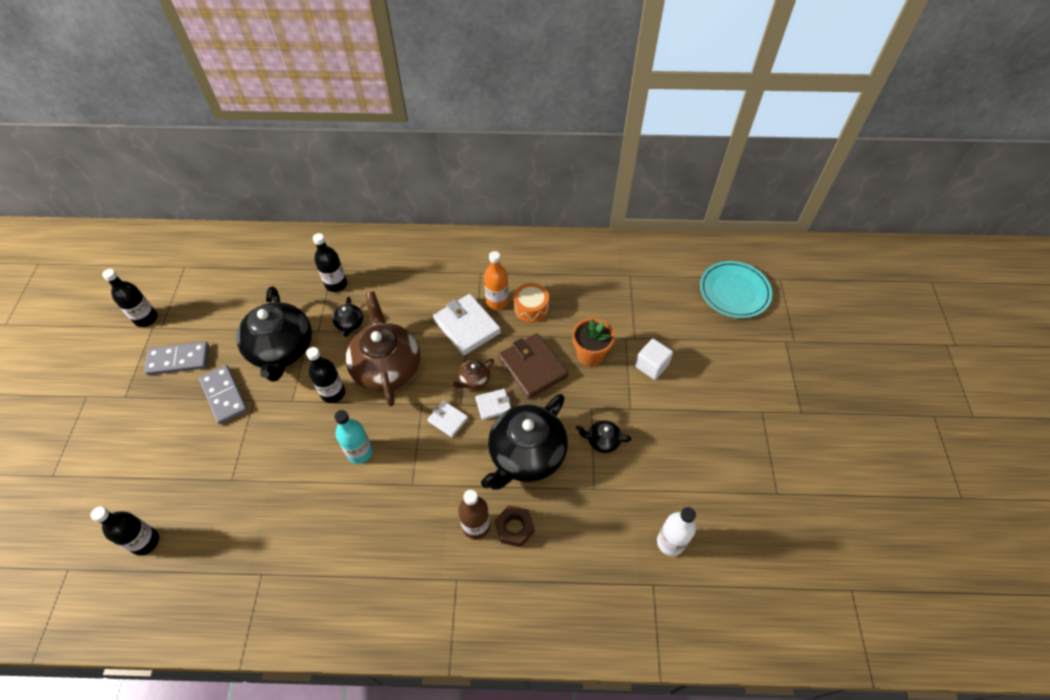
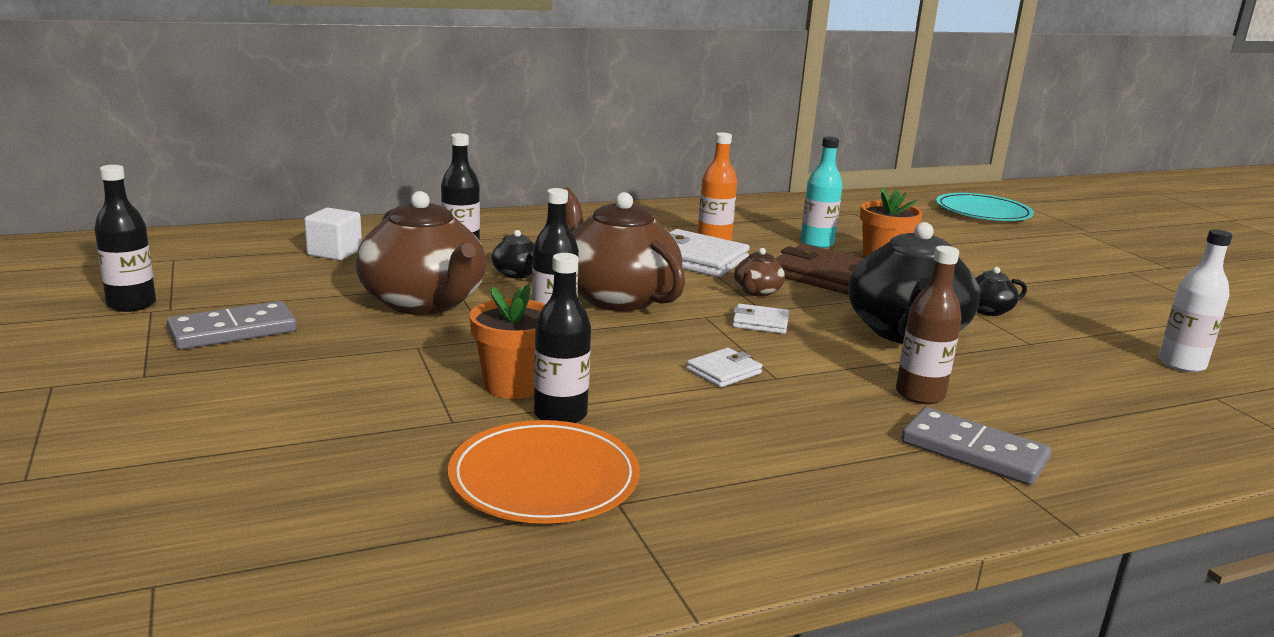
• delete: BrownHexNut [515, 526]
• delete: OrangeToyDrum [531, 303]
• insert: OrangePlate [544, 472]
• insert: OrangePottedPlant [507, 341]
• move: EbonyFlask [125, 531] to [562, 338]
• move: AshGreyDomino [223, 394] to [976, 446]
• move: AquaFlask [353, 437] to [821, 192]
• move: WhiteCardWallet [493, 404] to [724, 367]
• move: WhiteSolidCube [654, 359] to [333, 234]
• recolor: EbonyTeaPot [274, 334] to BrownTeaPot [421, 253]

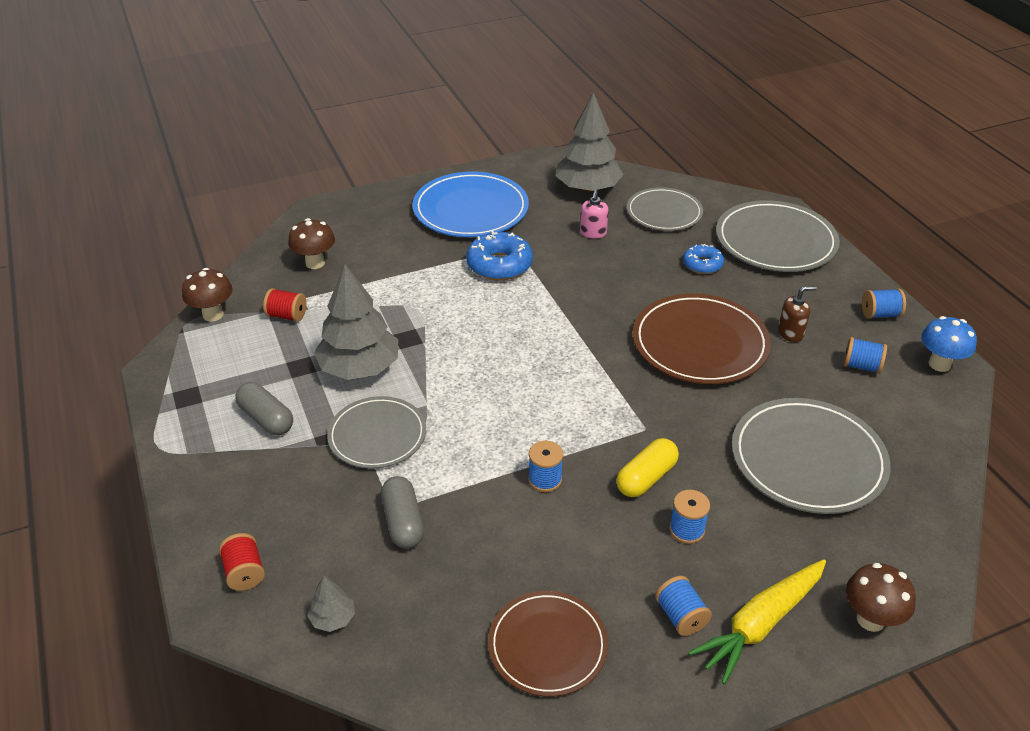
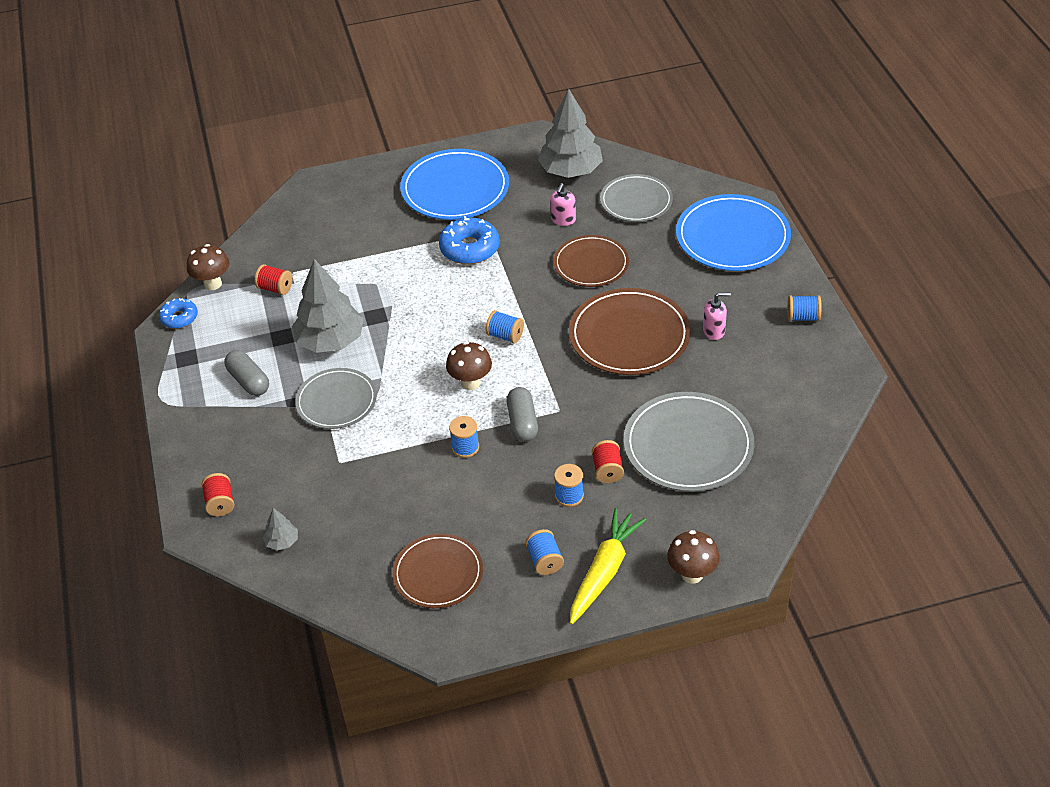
• delete: YellowPillShape [647, 467]
• delete: RoyalBlueMushroom [949, 344]
• insert: BrownPlate [591, 261]
• insert: CrimsonBobbin [608, 461]
• move: BrownMushroom [311, 243] to [469, 365]
• move: AshGreyPillShape [402, 512] to [522, 414]
• move: RoyalBlueDonut [703, 259] to [178, 313]
• move: RoyalBlueBobbin [865, 355] to [504, 326]
• recolor: AshGreyPlate [778, 236] to RoyalBluePlate [733, 232]
• recolor: BrownPumpBottle [797, 314] to RosePinkPumpBottle [717, 316]
• rotate: YellowCarrot [757, 621] = [608, 566] 150 degrees clockwise

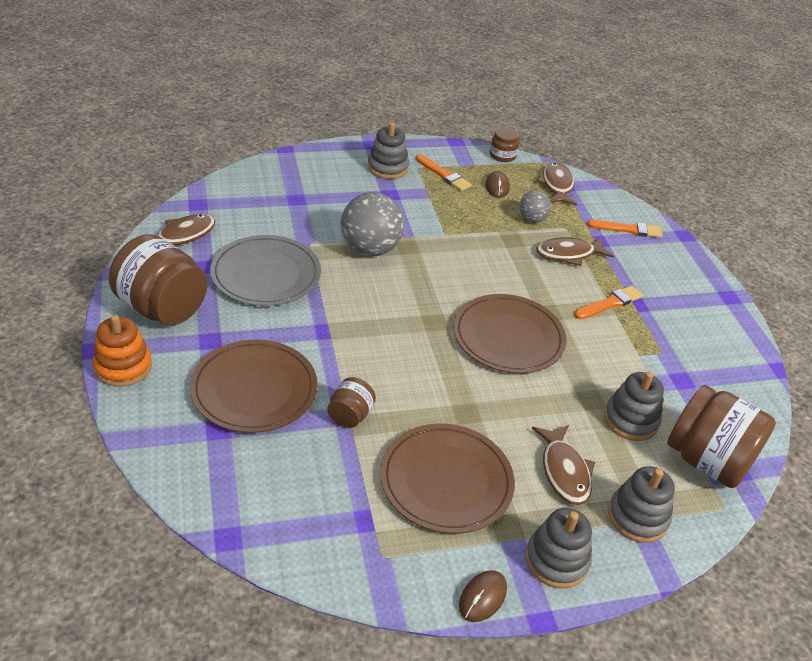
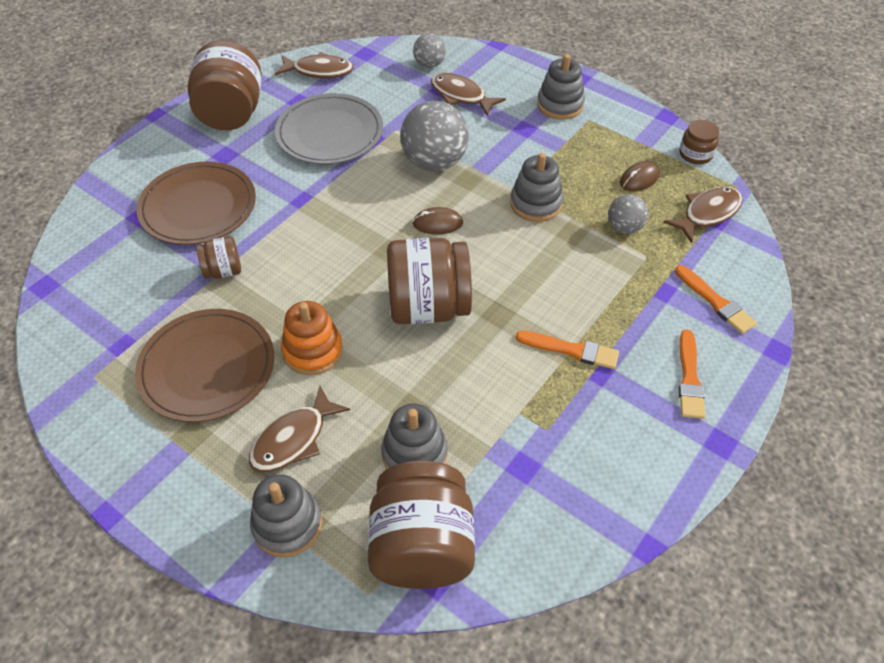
• insert: AshGreyBall [429, 50]
• move: OrangeStackingRings [122, 351] to [312, 338]
• move: OrangeBrush [444, 172] to [691, 374]
• move: BrownPcMouse [483, 596] to [438, 221]
• move: AshGreyStackingRings [558, 548] to [536, 187]
• move: BrownToyFish [575, 251] to [468, 94]
• replace: BrownPlate [510, 334] to BrownJar [429, 281]

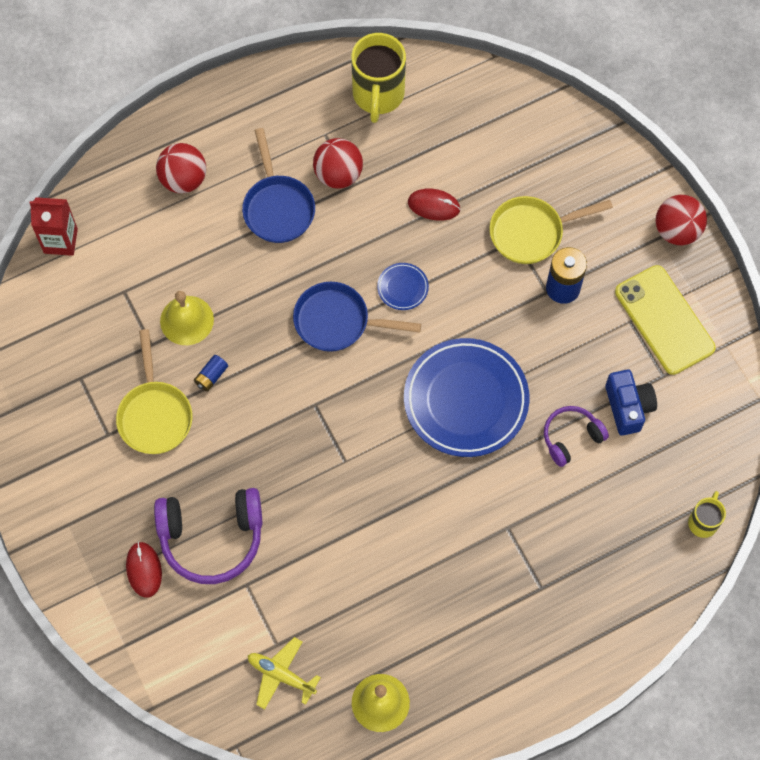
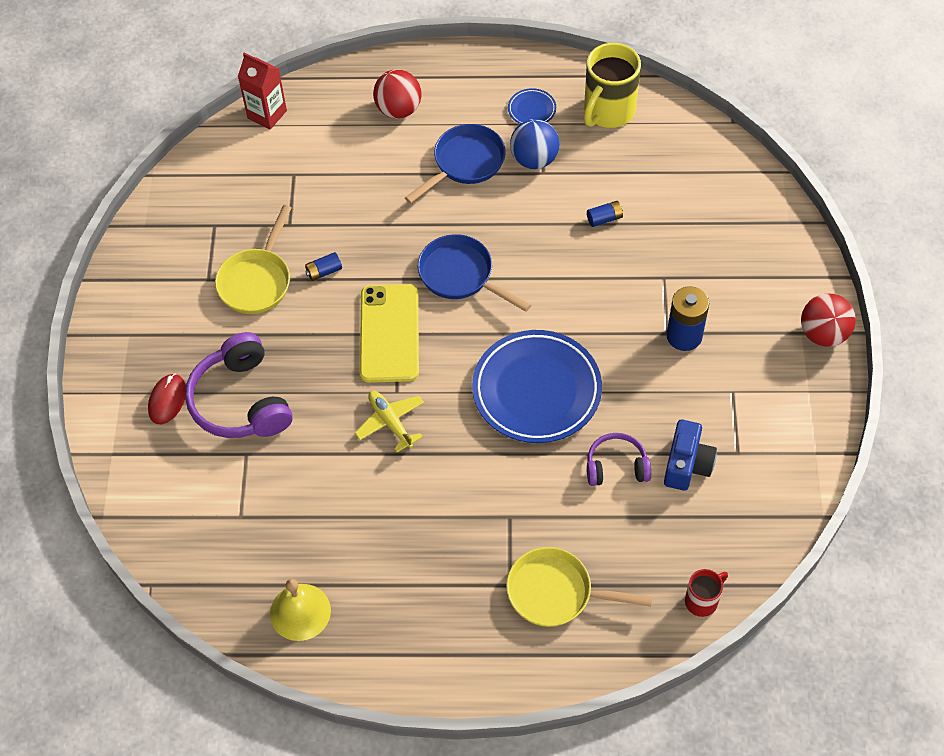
• delete: YellowHandBell [187, 318]
• move: YellowToyPlane [284, 673] to [389, 421]
• move: RoyalBluePlate [403, 286] to [532, 106]
• move: YellowFryingPan [551, 230] to [579, 587]
• move: YellowPhone [665, 320] to [389, 333]
• replace: CrimsonPcMouse [434, 204] to RoyalBluePowerCell [605, 214]
• recolor: CrimsonBall [338, 163] to RoyalBlueBall [534, 144]
• recolor: YellowMug [707, 514] to CrimsonMug [706, 593]
• rotate: PurpleHeadset [208, 536] = [238, 385] 45 degrees clockwise
• rotate: RoyalBlueFryingPan [278, 185] = [455, 163] 150 degrees counterclockwise

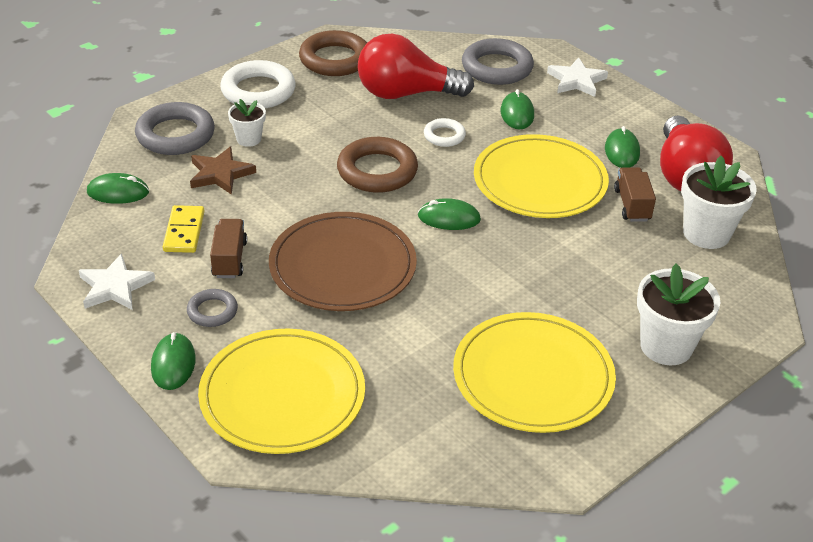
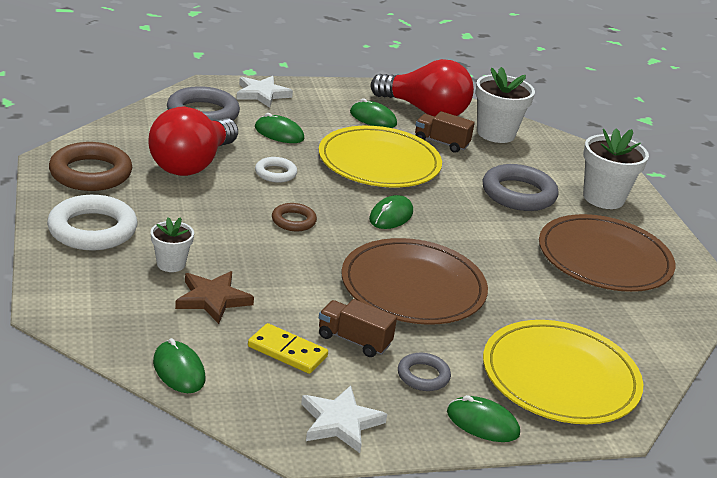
• move: AshGreyRing [175, 128] to [521, 187]
• recolor: YellowPlate [534, 372] to BrownPlate [607, 253]
• rotate: LeafGreenPcMouse [118, 188] = [179, 365] 60 degrees counterclockwise
• resize: BrownRing [377, 165] = [294, 217] x0.54

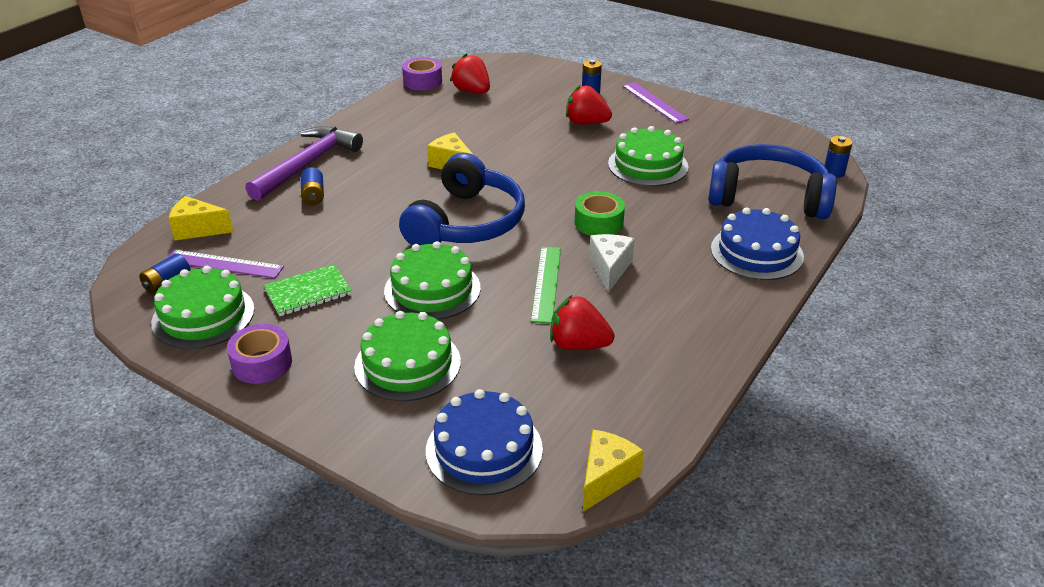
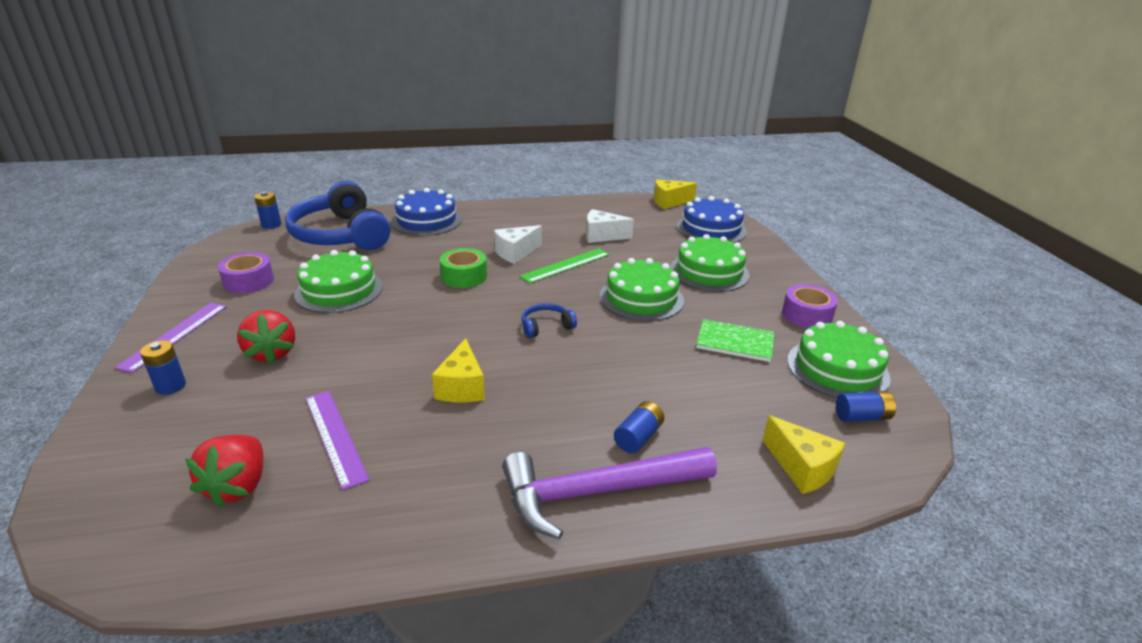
• move: PurpleRuler [225, 264] to [337, 440]
• move: PurpleStickyTape [422, 73] to [246, 273]
• replace: CrimsonBerry [582, 322] to WhiteCheeseWedge [610, 226]
• resize: RoyalBlueHeadset [462, 199] = [549, 320] x0.41

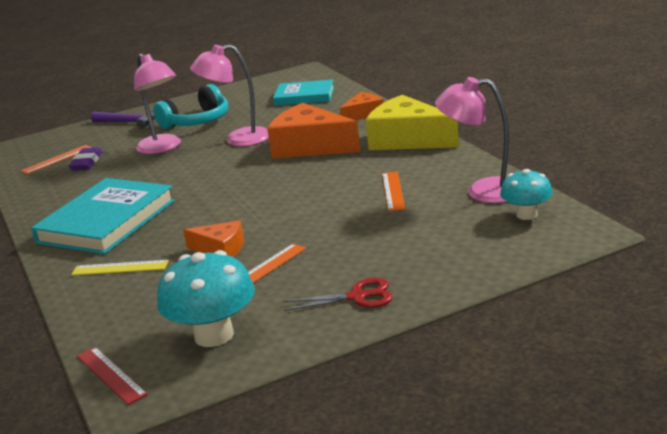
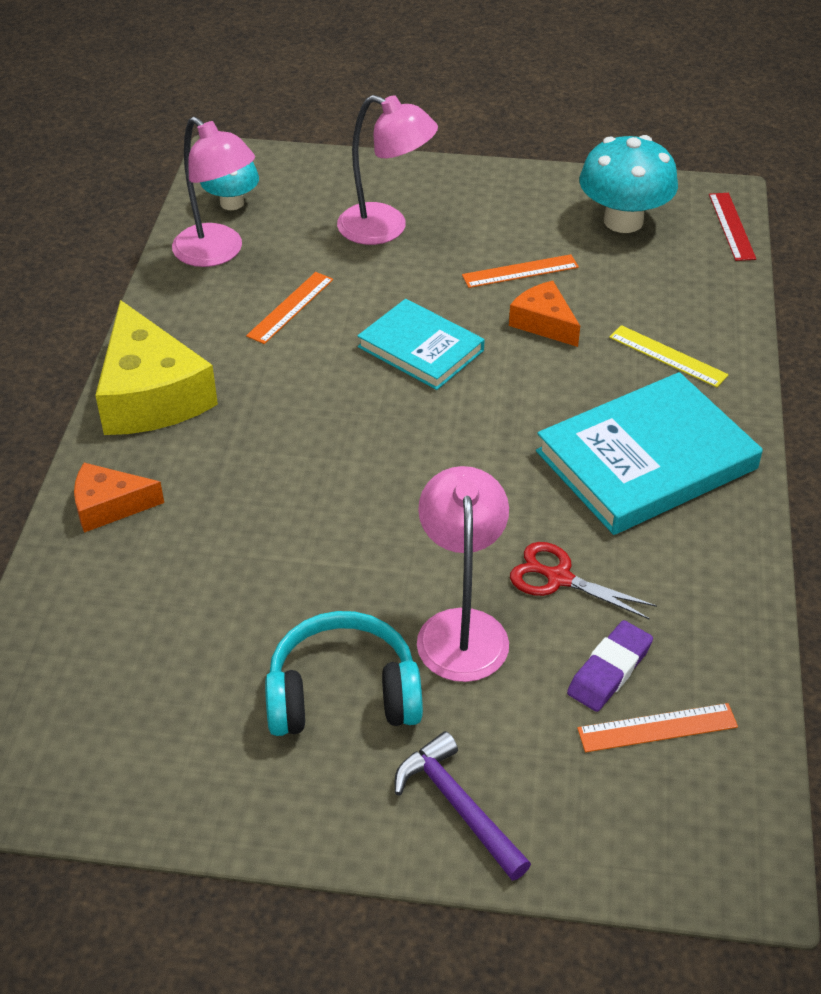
• delete: OrangeCheeseWedge [313, 131]
• move: RosePinkLamp [229, 95] to [387, 170]
• move: AquaHardback [303, 92] to [421, 344]
• move: CrimsonShears [338, 294] to [583, 581]

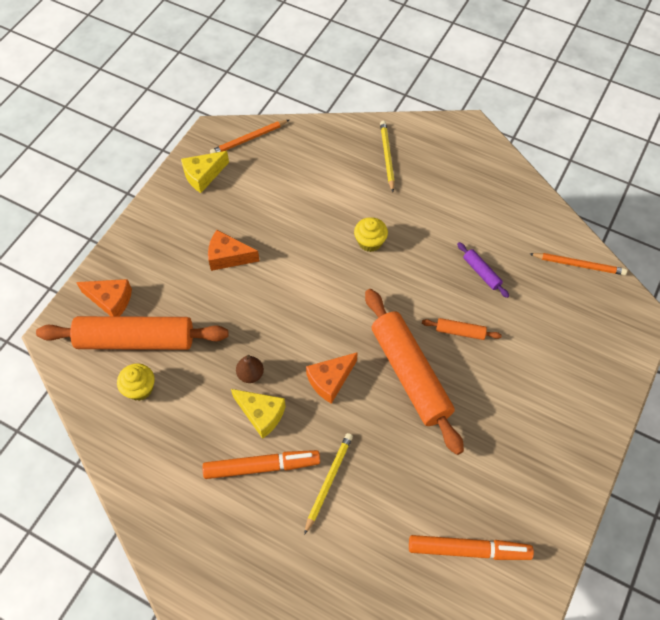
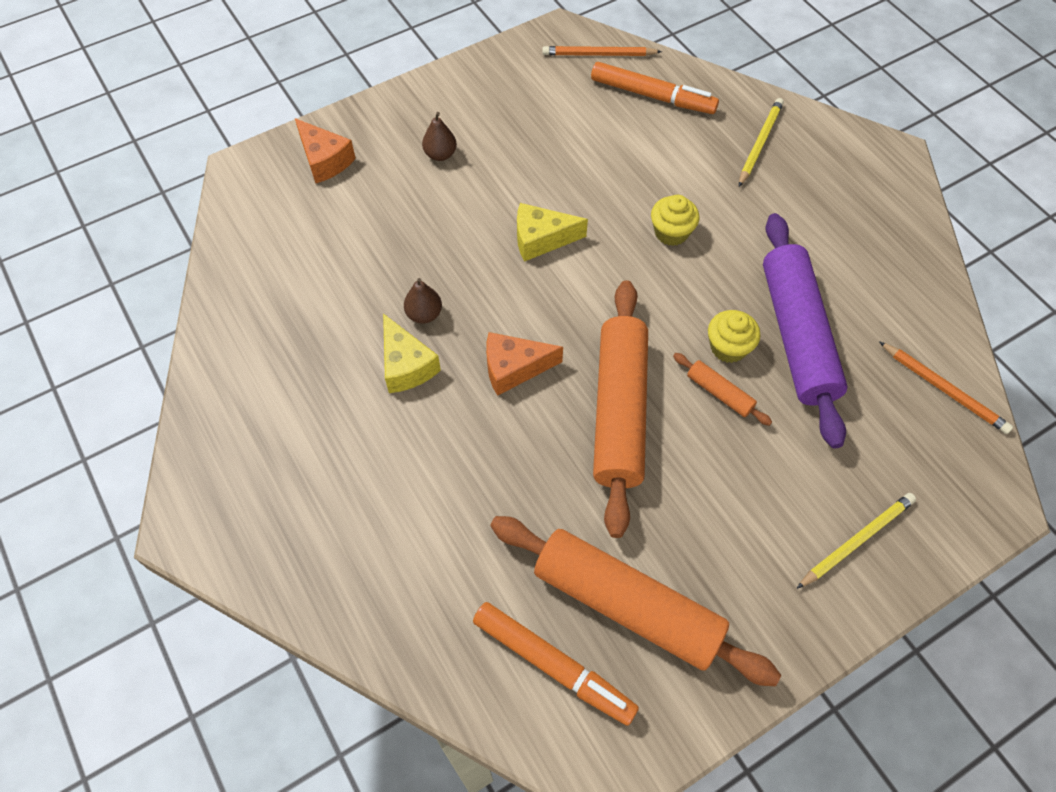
• delete: OrangeCheeseWedge [234, 250]
• insert: BrownPearFruit [439, 136]
• move: OrangeRollingPin [132, 333] to [635, 601]
• move: YellowFairyCake [136, 382] to [734, 336]
• move: YellowCheeseWedge [205, 172] to [552, 232]
• move: OrangeMarkerPen [261, 464] to [655, 88]
• move: YellowWoodenPencil [328, 484] to [856, 541]
• resize: PurpleRollingPin [483, 270] = [805, 331] x2.35

